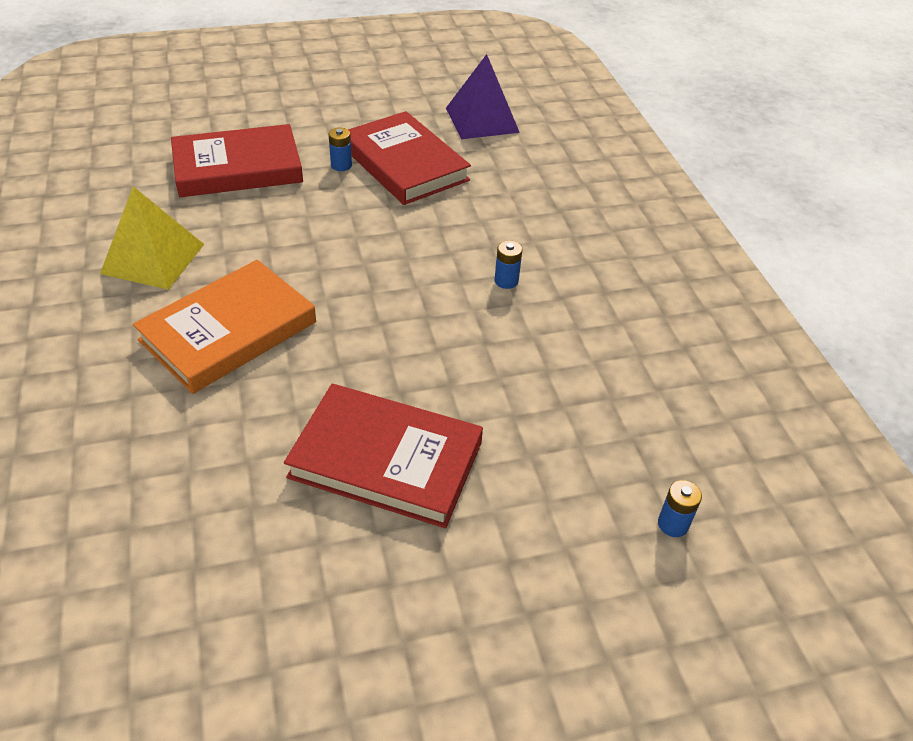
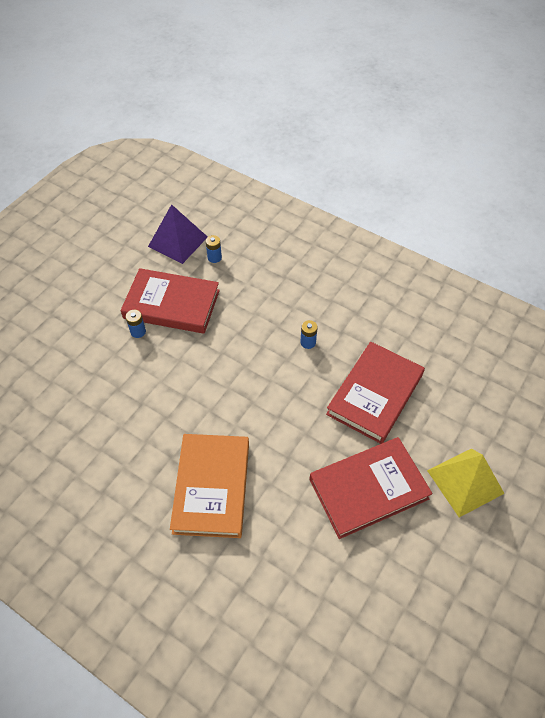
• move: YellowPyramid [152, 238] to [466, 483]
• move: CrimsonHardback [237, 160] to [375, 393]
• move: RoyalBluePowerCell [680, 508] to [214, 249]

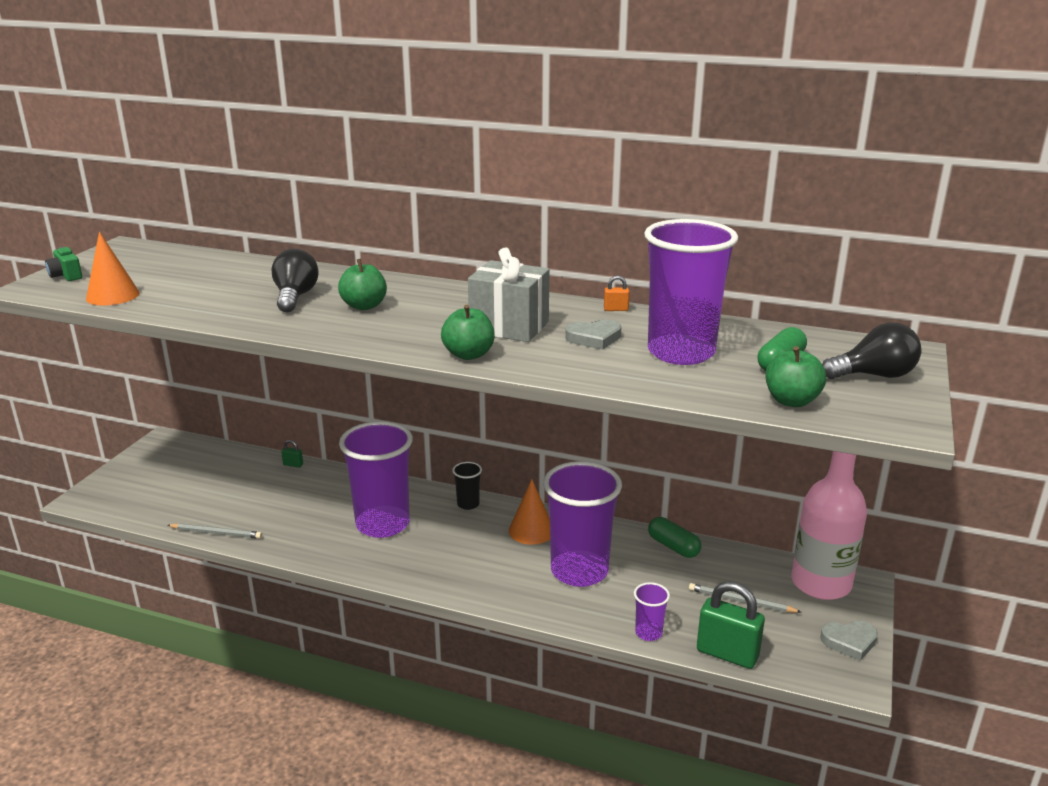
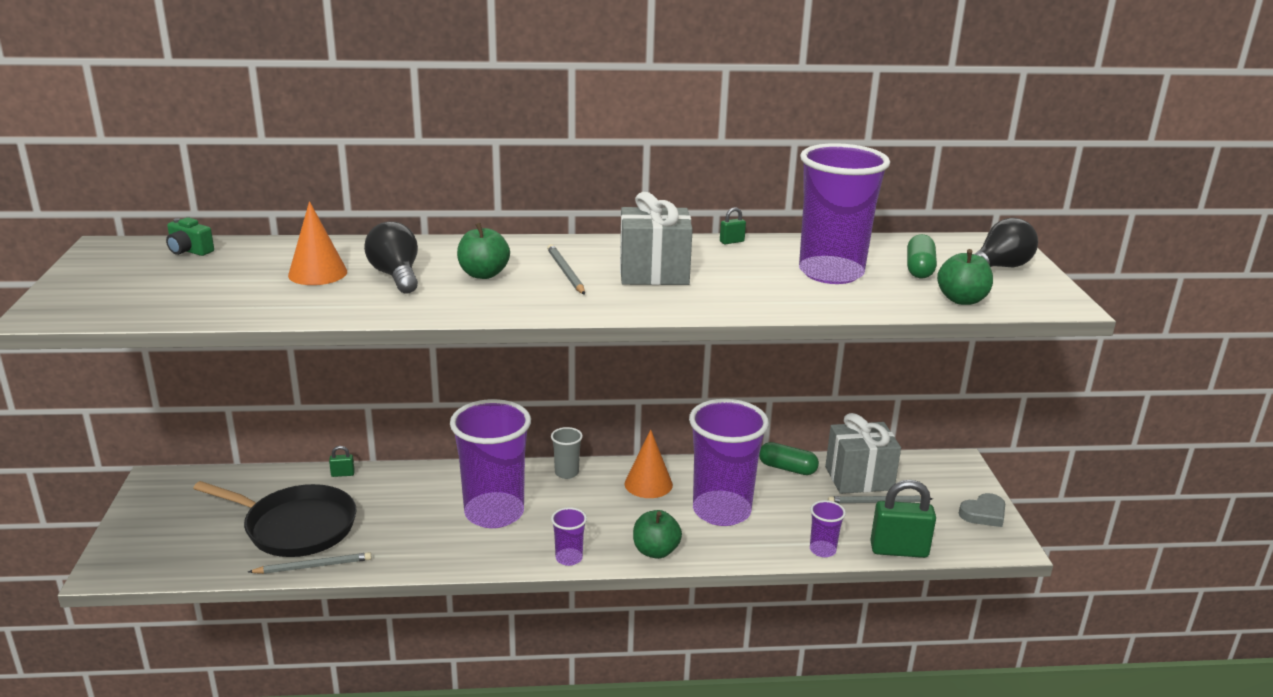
• delete: AshGreyLoveHeart [593, 334]
• delete: RosePinkFlask [829, 525]
• insert: EbonyFryingPan [275, 519]
• insert: AshGreyWoodenPencil [566, 269]
• insert: PurpleTumbler [569, 536]
• insert: AshGreyPresent [863, 453]
• move: LeafGreenCompactCamera [63, 264] to [190, 236]
• move: OrangeSolidCone [113, 269] to [317, 243]
• move: LeafGreenToyApple [468, 332] to [657, 534]
• recolor: EbonyTumbler [467, 486] to AshGreyTumbler [567, 453]
• recolor: OrangeLock [617, 293] to LeafGreenLock [733, 225]

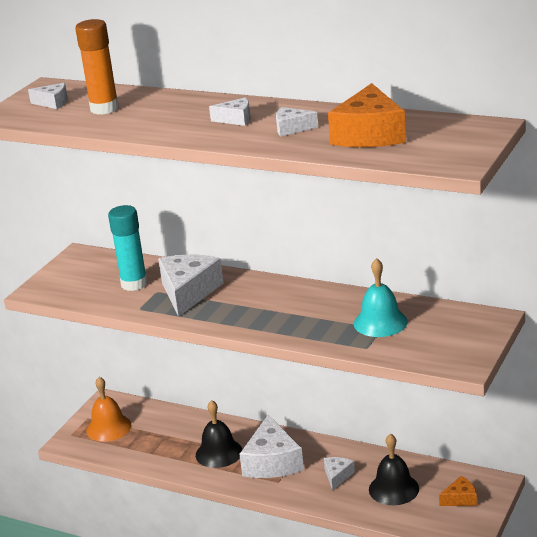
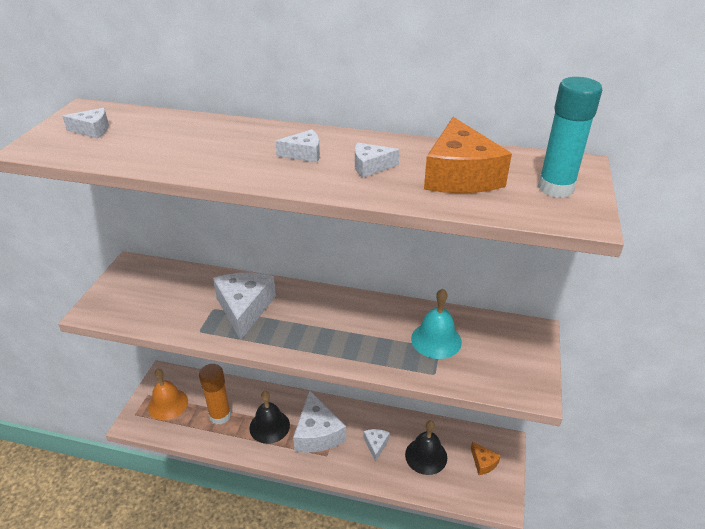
• move: OrangeGlueStick [97, 67] to [215, 394]
• move: AquaGlueStick [128, 248] to [570, 137]
• rotate: OrangeCheeseWedge [458, 491] = [486, 458] 90 degrees clockwise

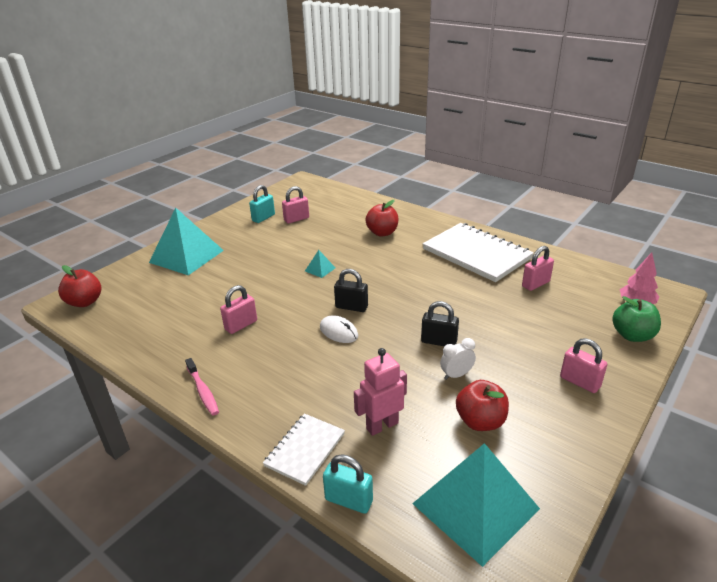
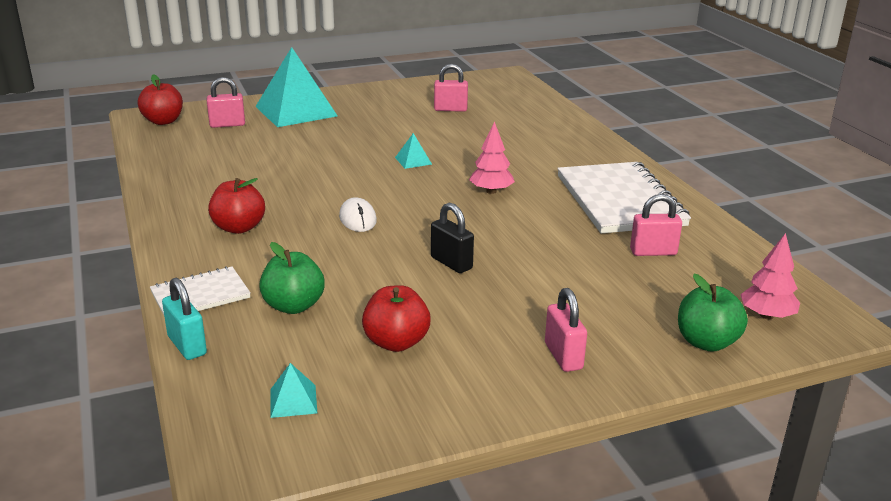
• delete: RosePinkToothbrush [202, 387]
• delete: AquaLock [262, 204]
• delete: EbonyLock [351, 290]
• delete: WhiteAlarmClock [458, 359]
• insert: RosePinkTree [492, 157]
• move: RosePinkLock [238, 309] to [226, 102]
• move: CrimsonToyApple [381, 218] to [236, 206]
• replace: RosePinkToyRobot [380, 392] to LeafGreenToyApple [292, 278]
• resize: AquaPyramid [476, 505] = [294, 390] x0.41

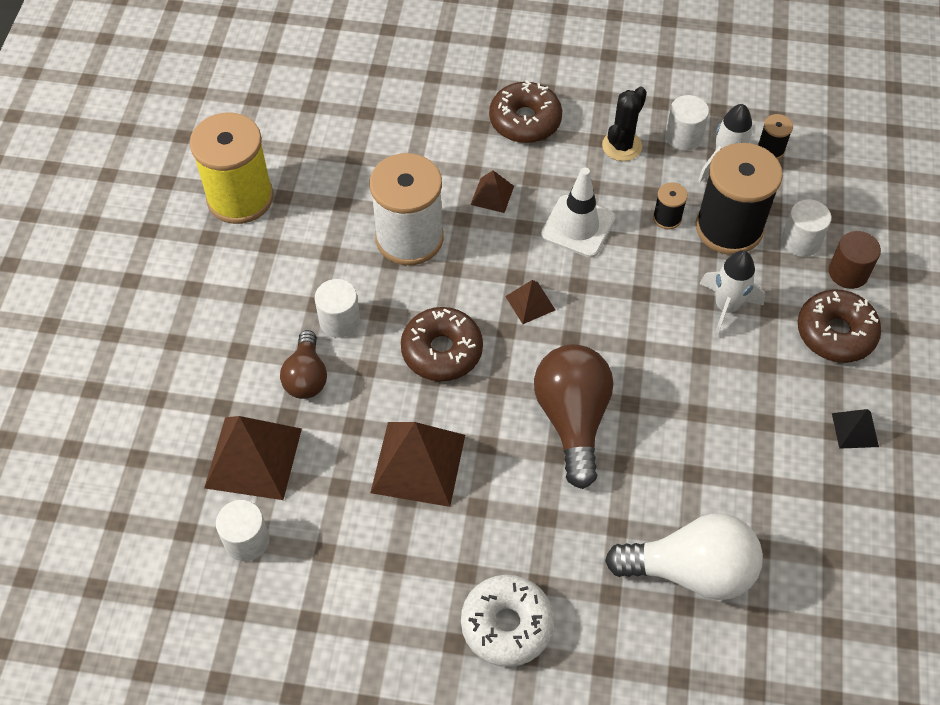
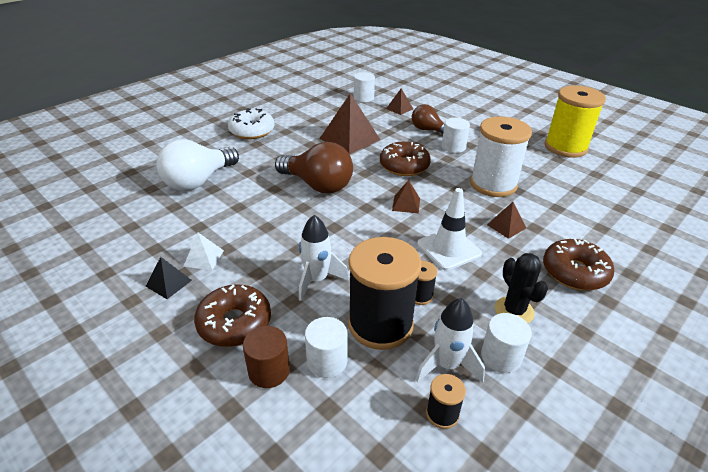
• insert: WhitePyramid [203, 251]
• resize: BrownPyramid [253, 458] = [399, 101] x0.50

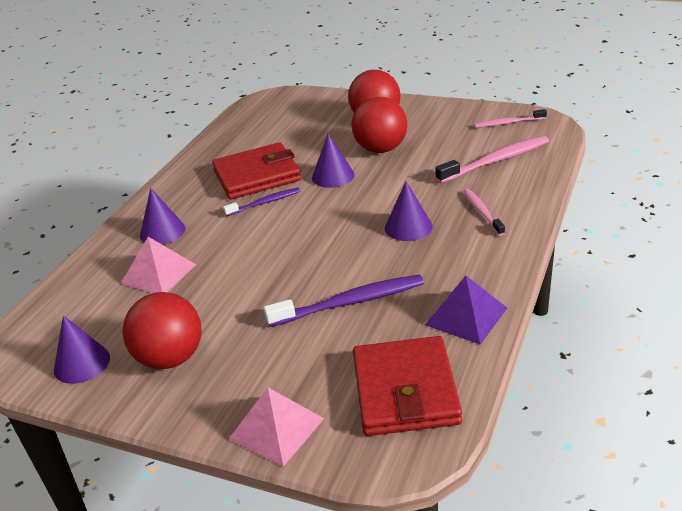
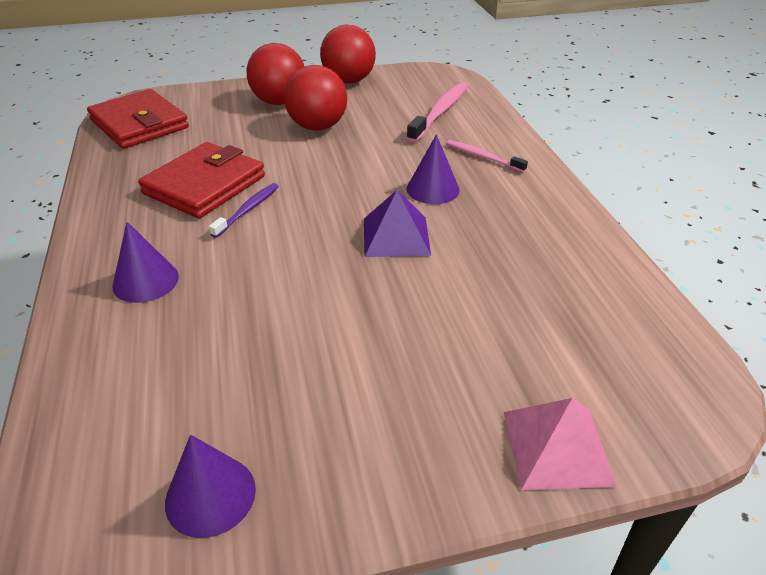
• delete: RosePinkPyramid [158, 265]
• delete: PurpleToothbrush [344, 301]
• delete: PurpleSolidCone [333, 160]
• delete: RosePinkToothbrush [510, 118]
• move: CrimsonBall [162, 331] to [348, 54]
• move: CrimsonCardWallet [407, 386] to [138, 119]
• move: PurplePyramid [466, 310] to [397, 223]

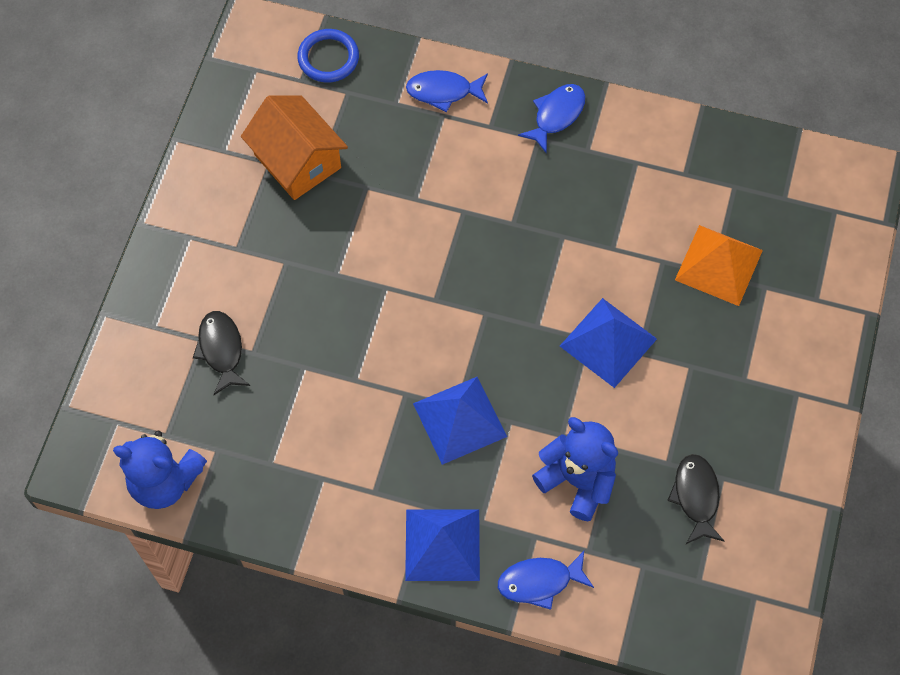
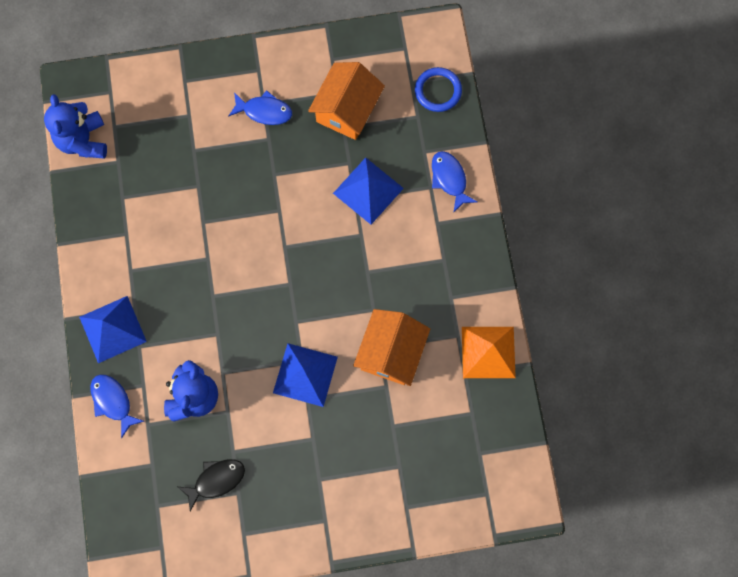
• delete: EbonyToyFish [221, 353]
• insert: OrangeToyHouse [391, 347]
• move: RoyalBluePyramid [460, 421] to [368, 191]
• move: RoyalBlueToyFish [551, 118] to [260, 107]
• move: OrangePyramid [719, 265] to [489, 352]

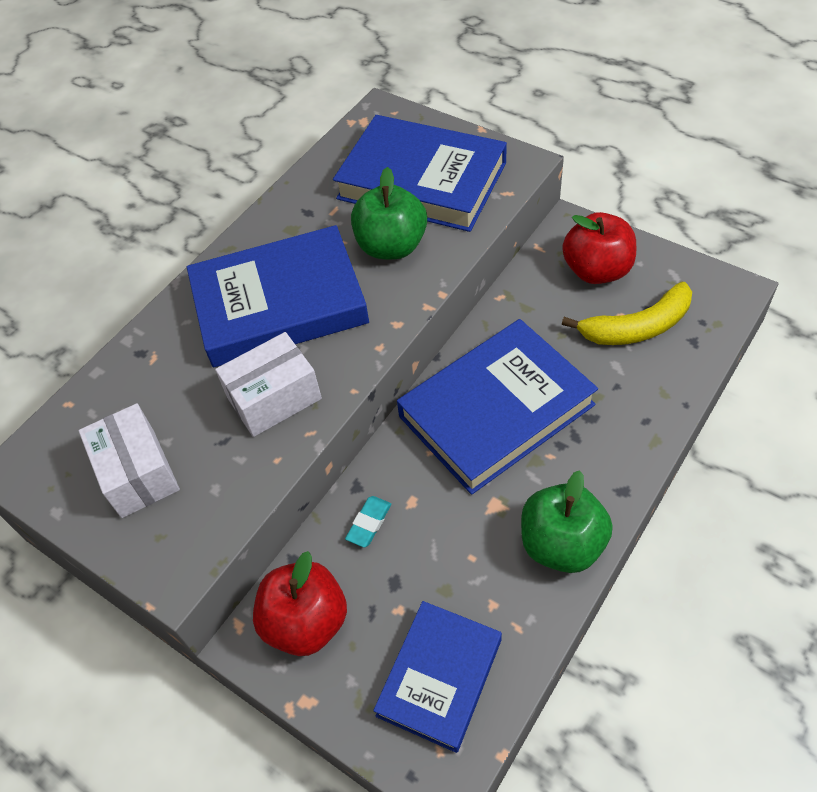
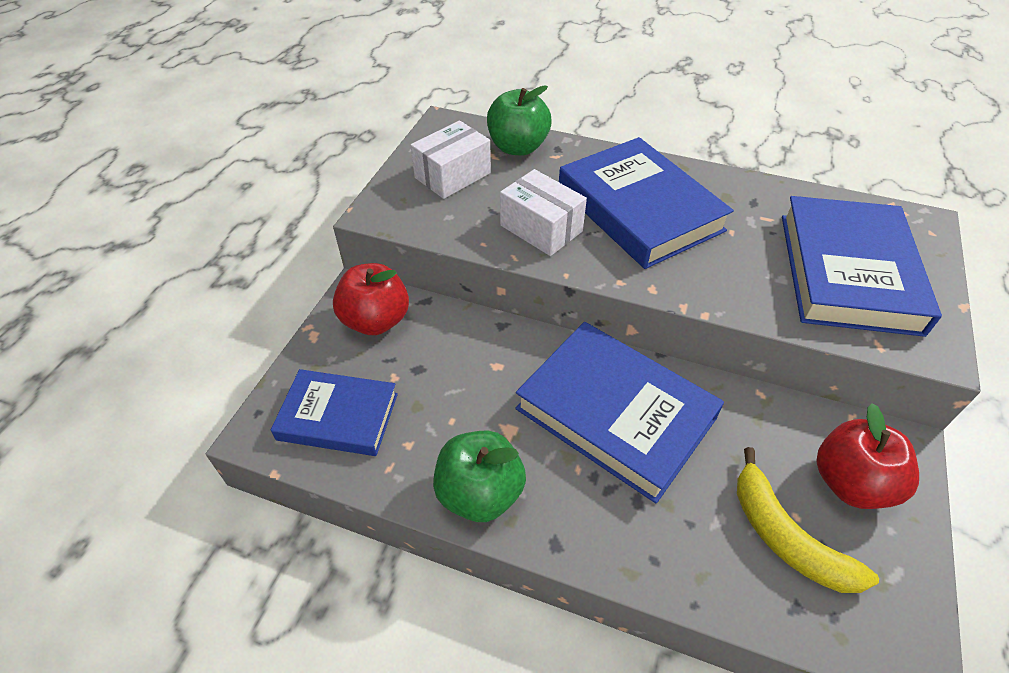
• delete: AquaPencilEraser [368, 521]
• move: LeafGreenToyApple [389, 213] to [519, 120]

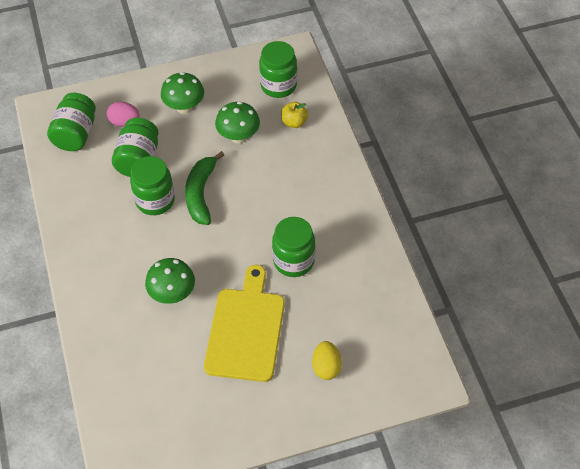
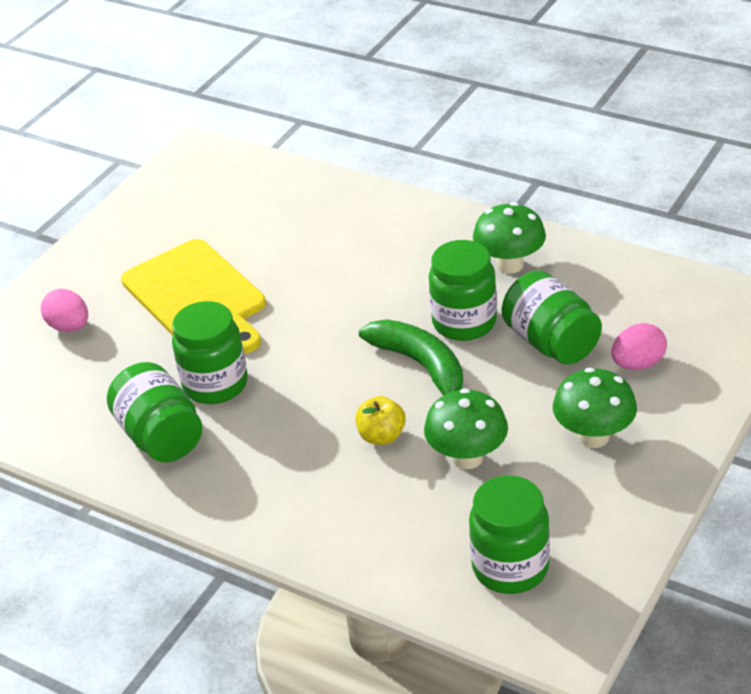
• move: LeafGreenJar [71, 122] to [154, 412]
• move: LeafGreenMushroom [170, 281] to [509, 238]
• move: YellowToyApple [294, 115] to [380, 420]
• recolor: YellowToyEgg [327, 360] to RosePinkToyEgg [64, 310]

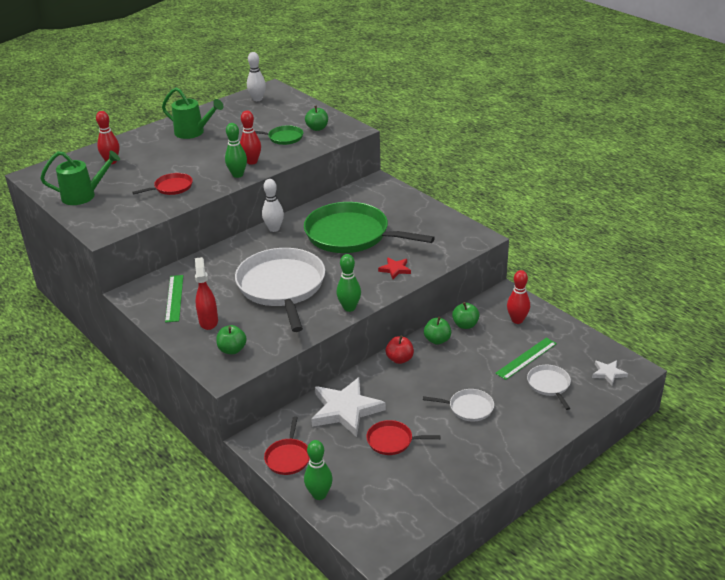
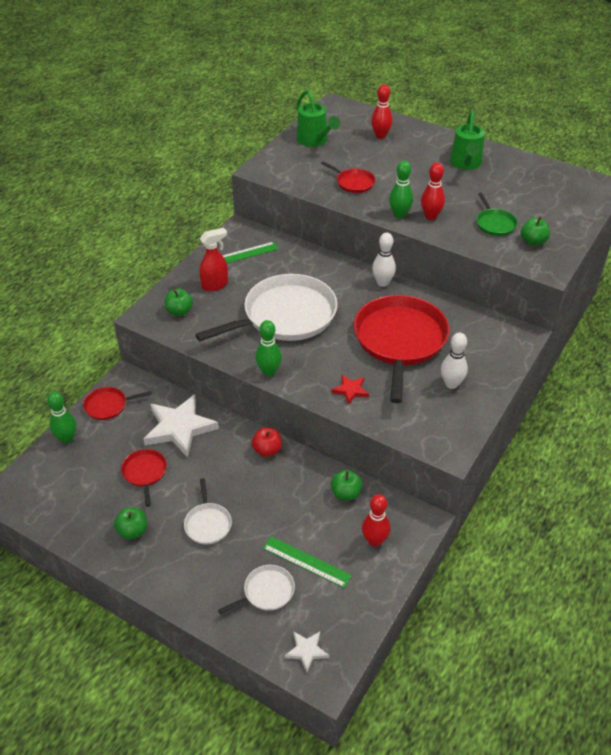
• move: WhiteSkittle [256, 76] to [454, 361]
• move: LeafGreenToyApple [437, 331] to [130, 523]
• recolor: LeafGreenFryingPan [369, 227] to CrimsonFryingPan [402, 349]

